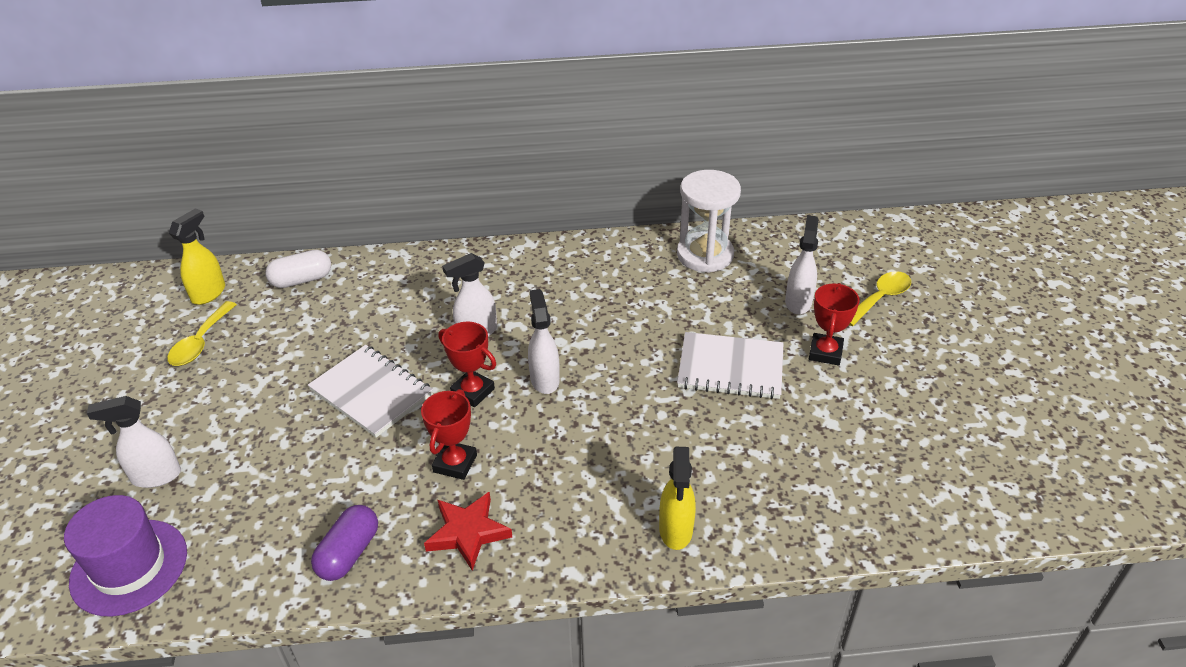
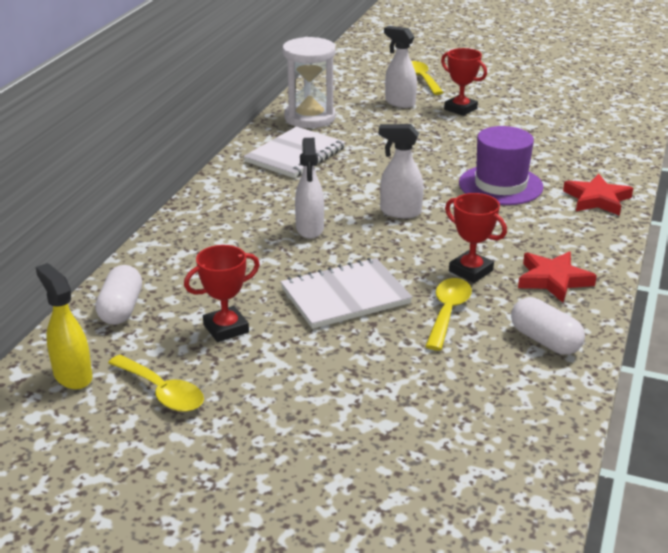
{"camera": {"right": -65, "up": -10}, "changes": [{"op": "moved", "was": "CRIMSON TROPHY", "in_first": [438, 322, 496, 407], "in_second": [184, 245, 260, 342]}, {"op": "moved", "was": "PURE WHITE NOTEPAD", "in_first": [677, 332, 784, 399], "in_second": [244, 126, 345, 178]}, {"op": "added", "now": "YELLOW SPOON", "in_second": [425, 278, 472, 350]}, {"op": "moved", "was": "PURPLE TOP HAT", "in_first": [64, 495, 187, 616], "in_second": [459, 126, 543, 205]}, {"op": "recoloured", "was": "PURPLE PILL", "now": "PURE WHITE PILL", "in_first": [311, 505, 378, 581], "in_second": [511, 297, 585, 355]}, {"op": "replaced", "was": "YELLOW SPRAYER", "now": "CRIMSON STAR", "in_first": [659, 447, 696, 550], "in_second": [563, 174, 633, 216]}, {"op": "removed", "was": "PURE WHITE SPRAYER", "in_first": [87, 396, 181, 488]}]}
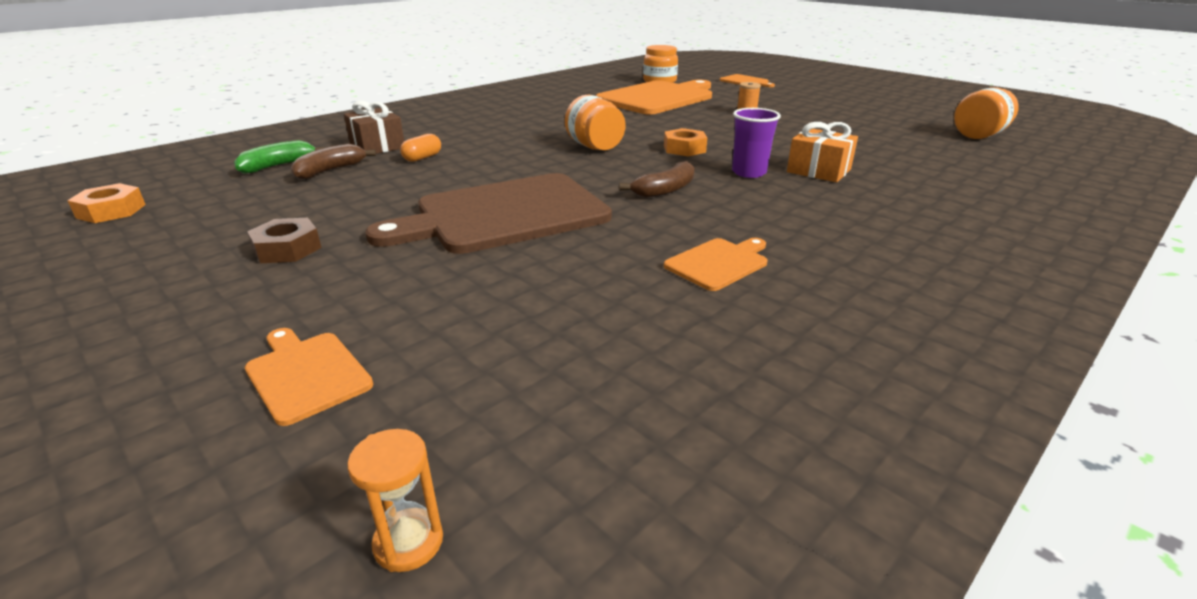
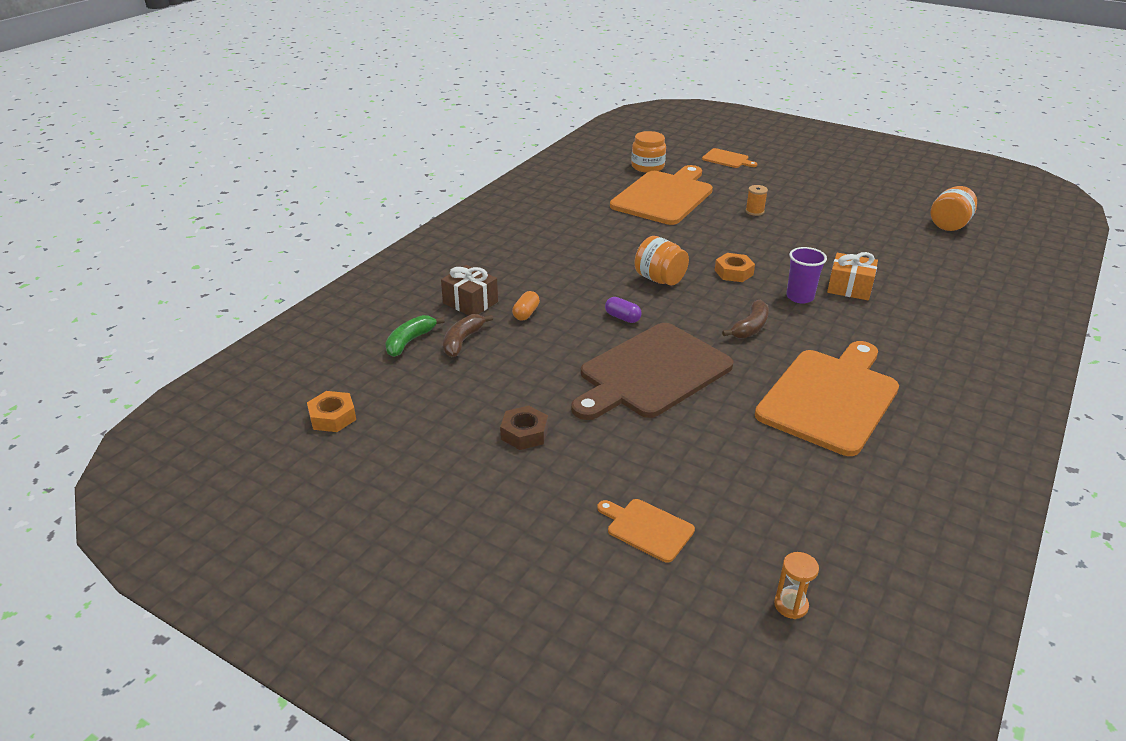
{"camera": {"right": -15, "up": 5}, "changes": [{"op": "added", "now": "PURPLE PILL", "in_second": [605, 297, 642, 323]}, {"op": "resized", "was": "ORANGE-COLOURED CHOPPING BOARD", "in_first": [664, 238, 768, 291], "in_second": [755, 341, 899, 456], "ratio": 2.22}]}
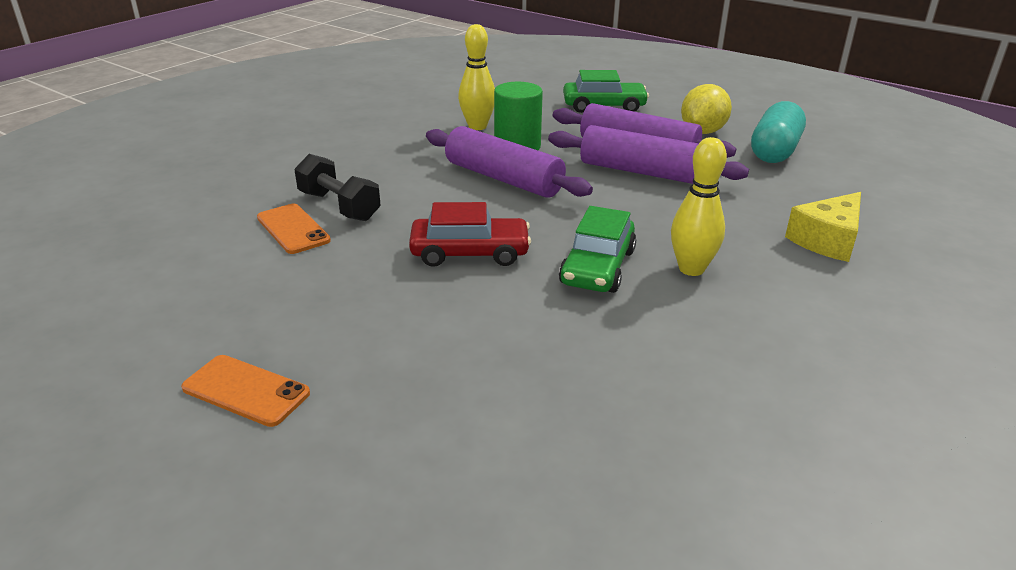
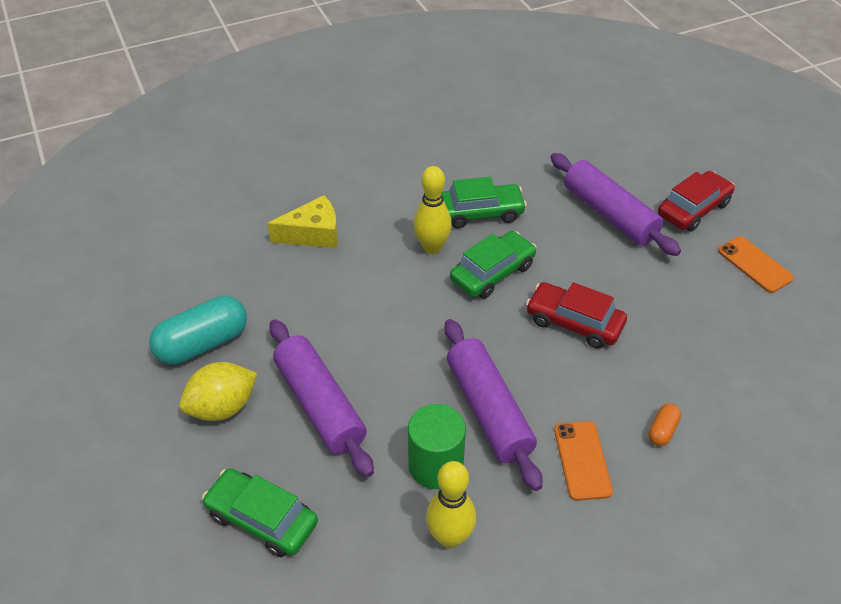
{"camera": {"right": -150, "up": 15}, "changes": [{"op": "added", "now": "GREEN CAR", "in_second": [442, 177, 527, 228]}, {"op": "moved", "was": "PURPLE PASTRY ROLLER", "in_first": [548, 125, 749, 184], "in_second": [550, 153, 681, 256]}, {"op": "moved", "was": "ORANGE-COLOURED PHONE", "in_first": [257, 204, 331, 254], "in_second": [554, 421, 613, 501]}, {"op": "replaced", "was": "EBONY HAND WEIGHT", "now": "ORANGE-COLOURED PILL", "in_first": [294, 154, 381, 221], "in_second": [648, 403, 681, 446]}, {"op": "added", "now": "CRIMSON CAR", "in_second": [658, 171, 735, 232]}]}
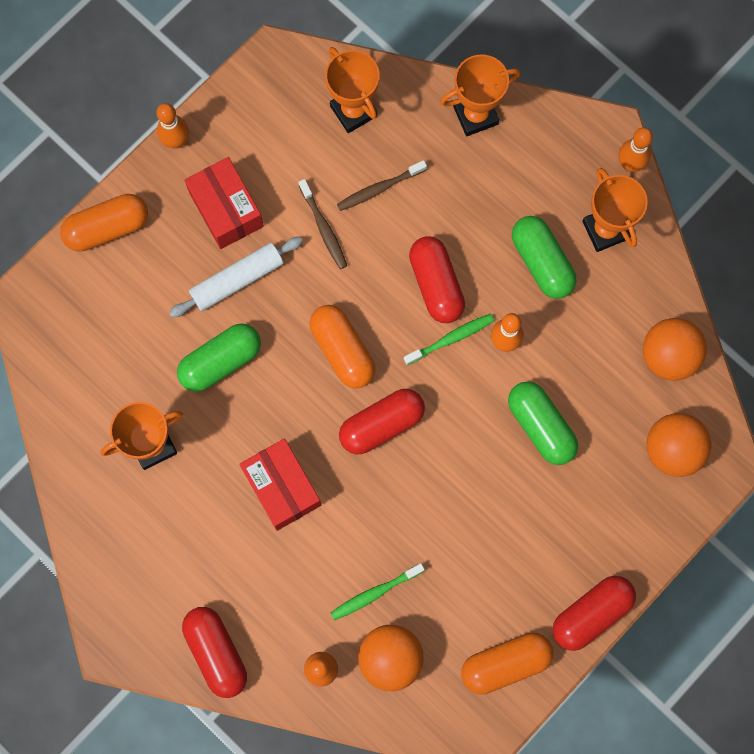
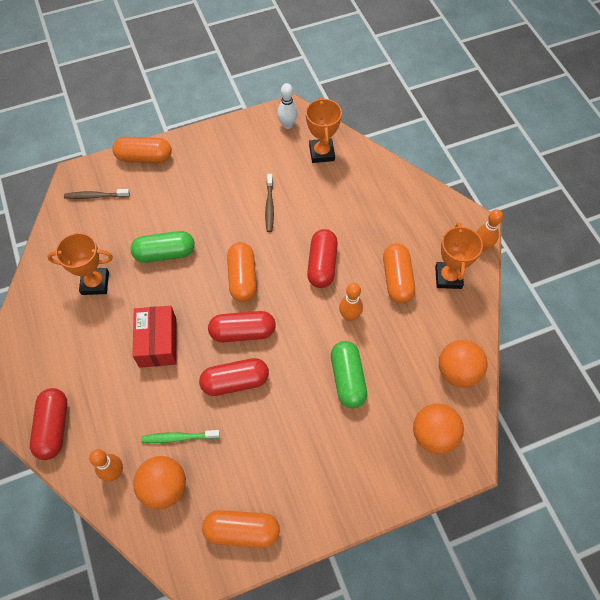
{"camera": {"right": 25, "up": -15}, "changes": [{"op": "moved", "was": "BROWN TOOTHBRUSH", "in_first": [337, 160, 427, 211], "in_second": [64, 189, 130, 199]}, {"op": "moved", "was": "CRIMSON PILL", "in_first": [552, 576, 636, 651], "in_second": [199, 358, 269, 396]}, {"op": "added", "now": "PURE WHITE SKITTLE", "in_second": [277, 83, 298, 129]}, {"op": "recoloured", "was": "GREEN PILL", "now": "ORANGE-COLOURED PILL", "in_first": [512, 216, 577, 299], "in_second": [383, 243, 415, 303]}, {"op": "removed", "was": "ORANGE-COLOURED SKITTLE", "in_first": [157, 103, 189, 148]}, {"op": "removed", "was": "PURE WHITE PASTRY ROLLER", "in_first": [169, 237, 303, 317]}, {"op": "removed", "was": "CRIMSON PARCEL", "in_first": [184, 157, 264, 249]}, {"op": "removed", "was": "GREEN TOOTHBRUSH", "in_first": [404, 314, 494, 366]}, {"op": "removed", "was": "ORANGE-COLOURED TROPHY", "in_first": [440, 54, 520, 136]}]}
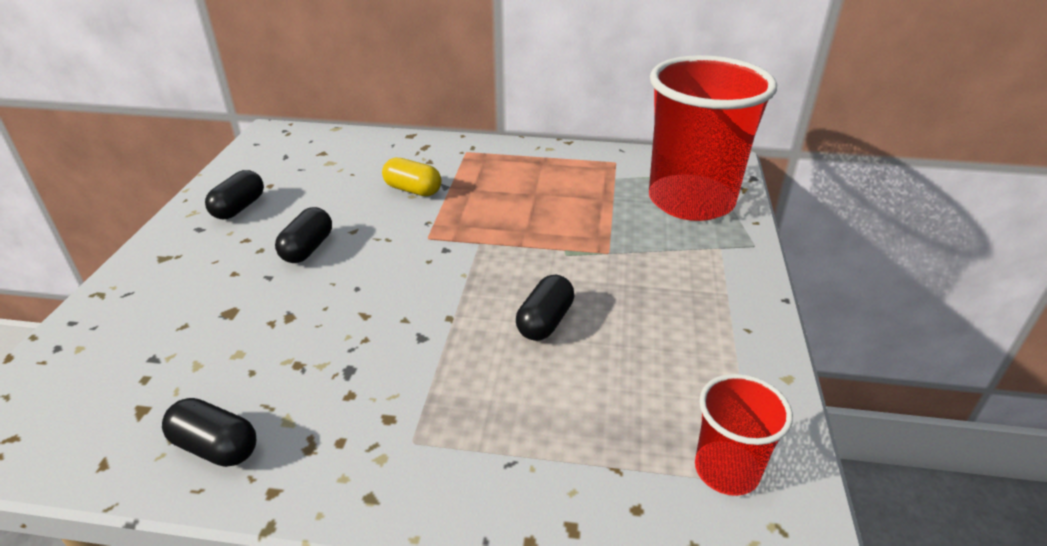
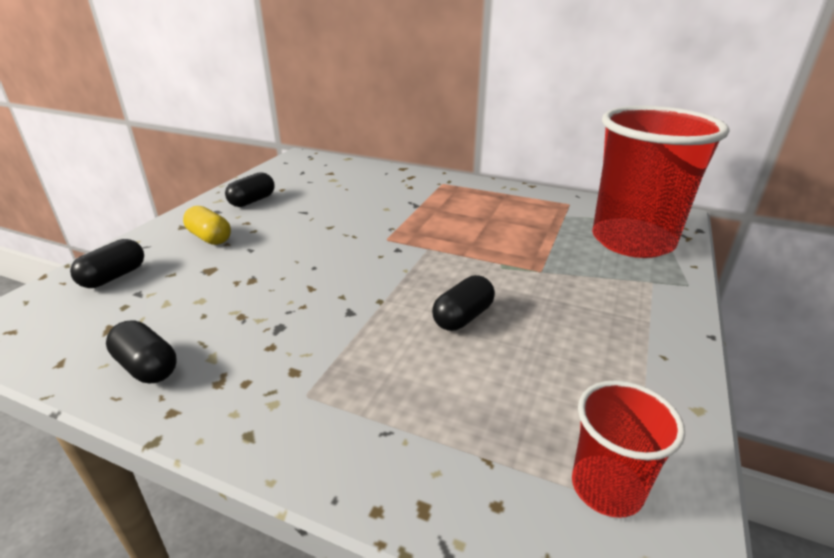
{"camera": {"right": 15, "up": -5}, "changes": [{"op": "moved", "was": "EBONY PILL", "in_first": [275, 207, 332, 263], "in_second": [70, 239, 144, 288]}, {"op": "moved", "was": "YELLOW PILL", "in_first": [382, 158, 441, 196], "in_second": [183, 206, 231, 245]}]}
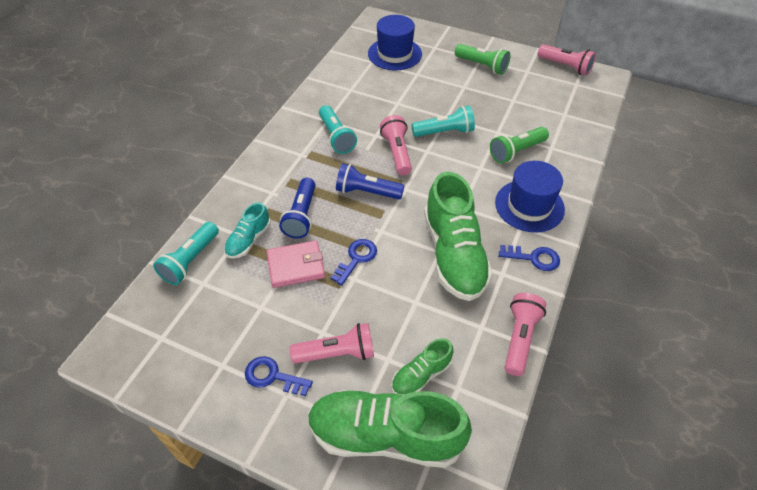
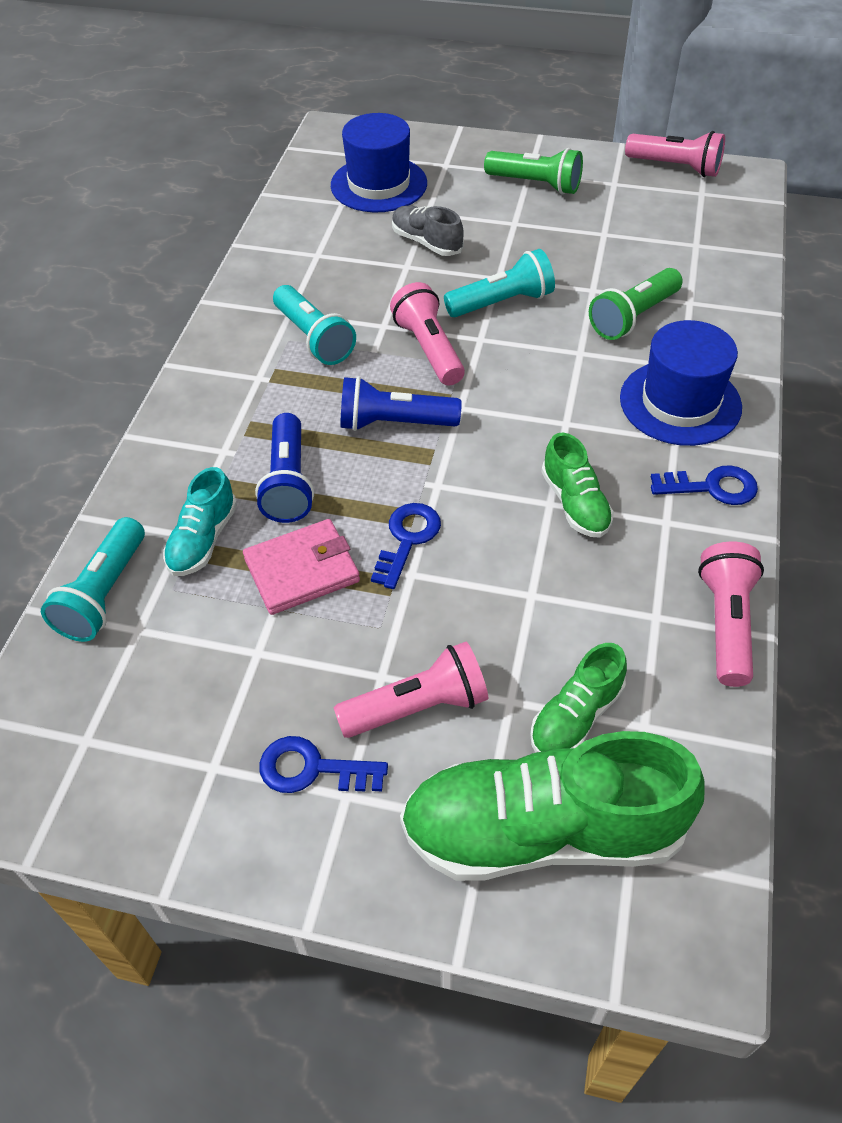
{"camera": {"right": -10, "up": 0}, "changes": [{"op": "added", "now": "ASH-GREY SNEAKER", "in_second": [392, 206, 464, 256]}, {"op": "resized", "was": "GREEN SNEAKER", "in_first": [424, 172, 493, 301], "in_second": [541, 433, 614, 538], "ratio": 0.49}]}
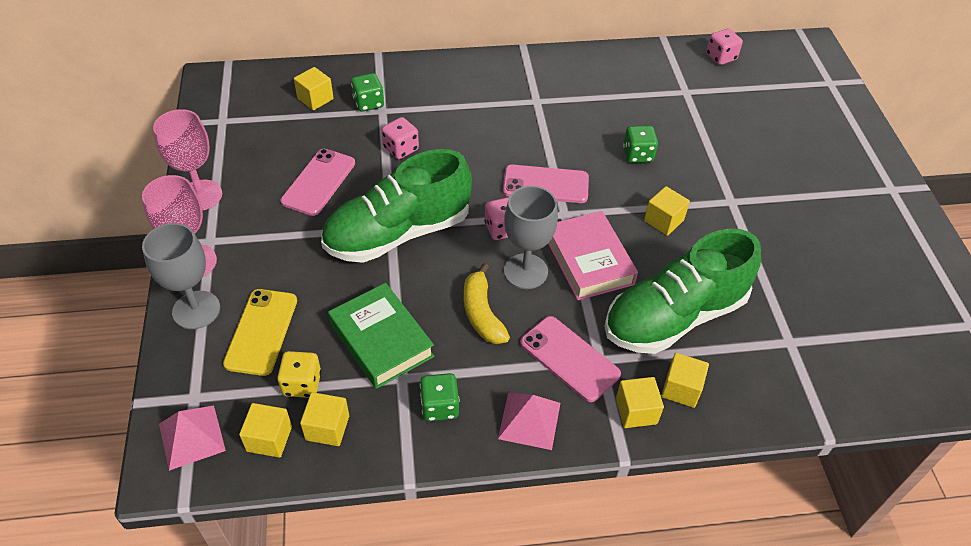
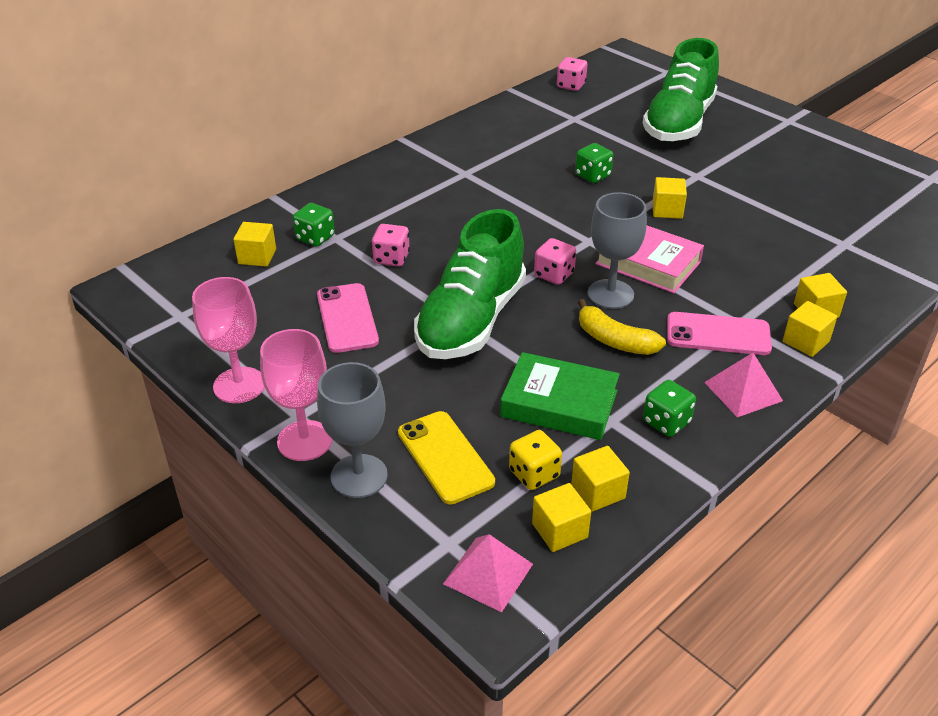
{"camera": {"right": -35, "up": -10}, "changes": [{"op": "moved", "was": "GREEN SNEAKER", "in_first": [604, 229, 761, 354], "in_second": [643, 38, 719, 142]}, {"op": "removed", "was": "ROSE-PINK PHONE", "in_first": [503, 165, 589, 203]}]}
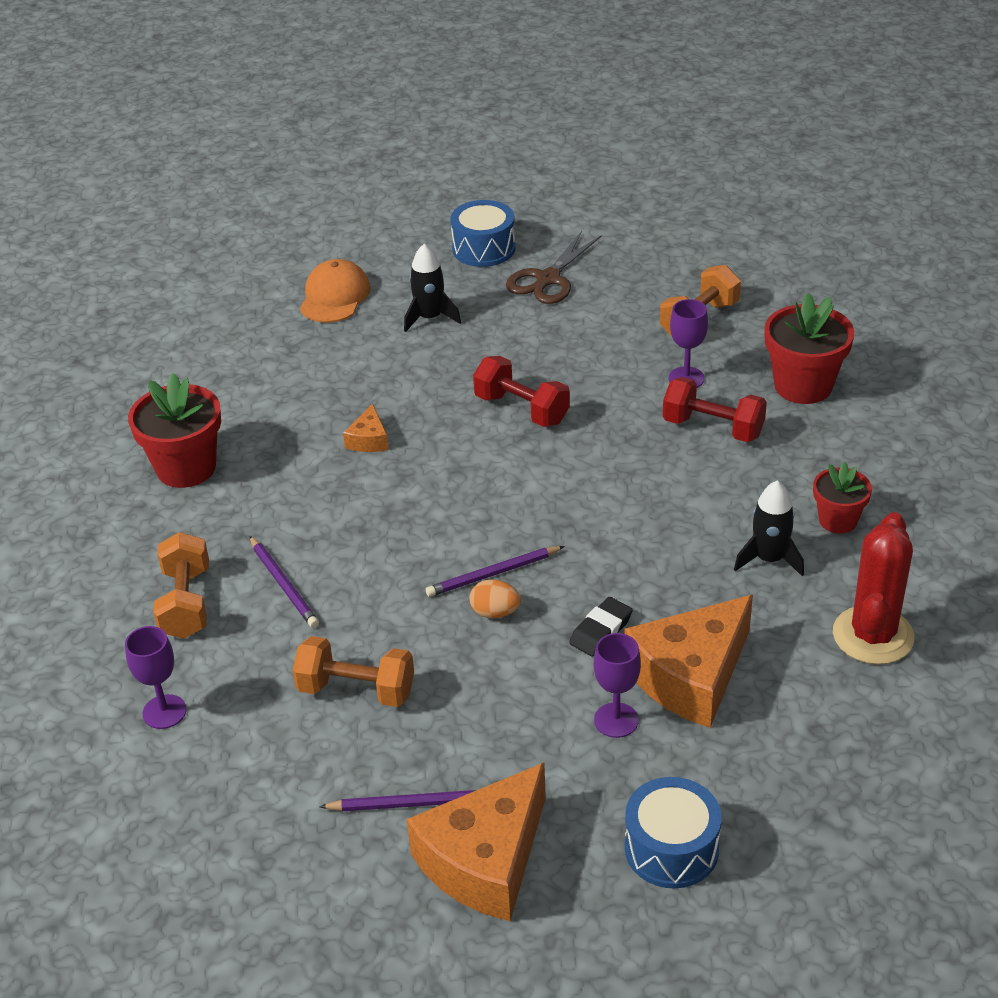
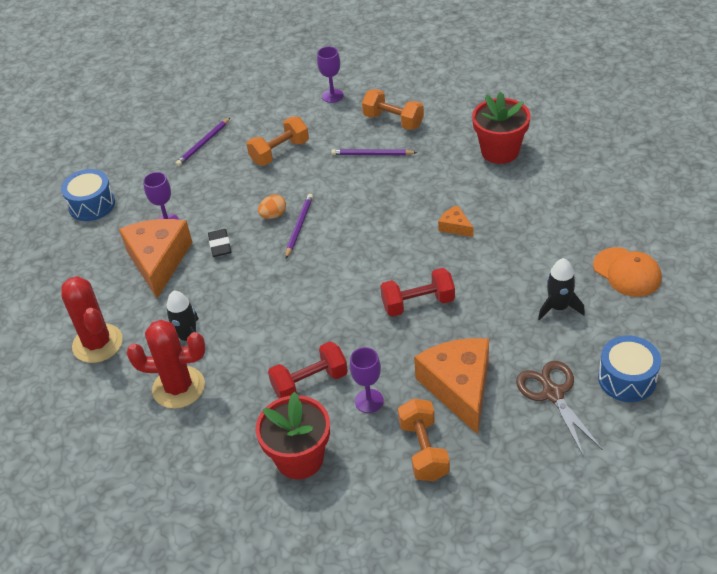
{"camera": {"right": 130, "up": 5}, "changes": [{"op": "replaced", "was": "CRIMSON FLOWER POT", "now": "CRIMSON SAGUARO CACTUS", "in_first": [813, 462, 872, 534], "in_second": [126, 320, 206, 409]}, {"op": "moved", "was": "ORANGE-COLOURED CHEESE WEDGE", "in_first": [407, 763, 546, 921], "in_second": [414, 338, 489, 434]}]}
